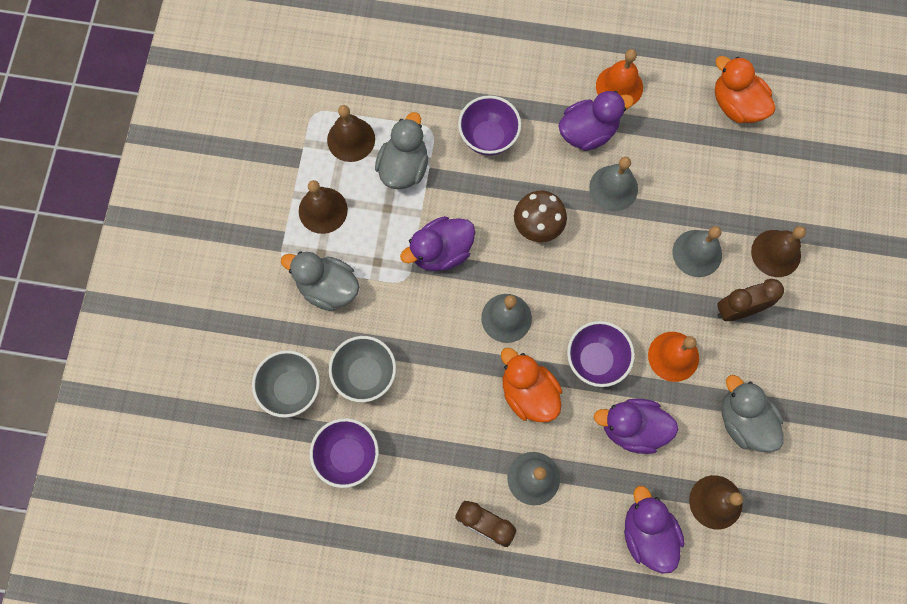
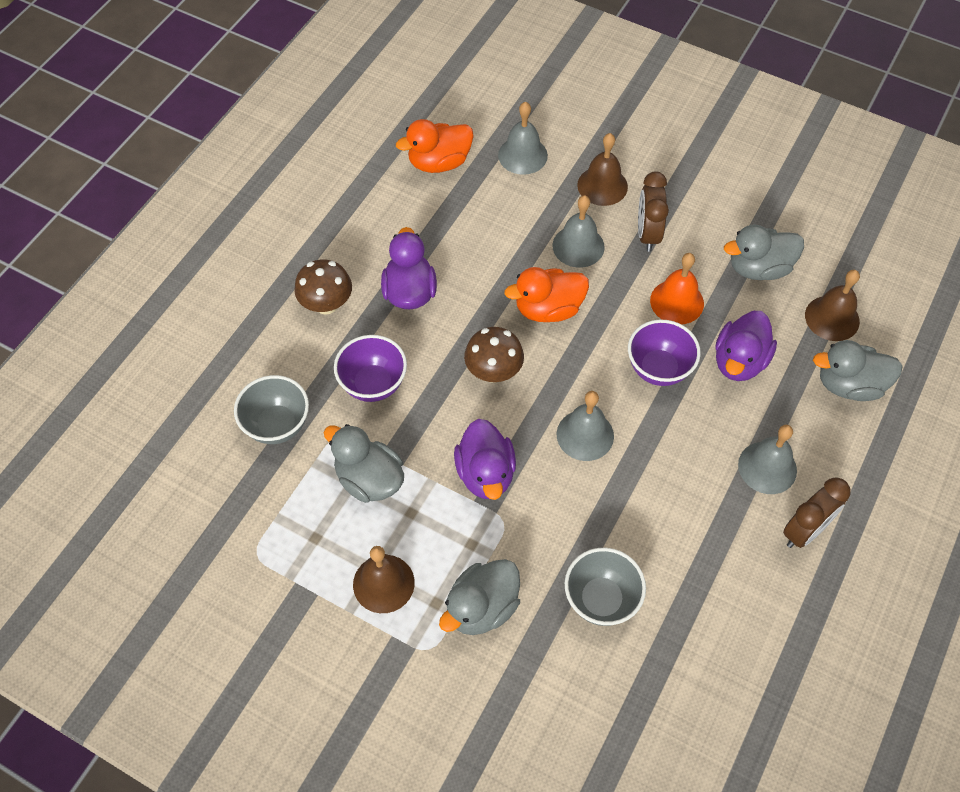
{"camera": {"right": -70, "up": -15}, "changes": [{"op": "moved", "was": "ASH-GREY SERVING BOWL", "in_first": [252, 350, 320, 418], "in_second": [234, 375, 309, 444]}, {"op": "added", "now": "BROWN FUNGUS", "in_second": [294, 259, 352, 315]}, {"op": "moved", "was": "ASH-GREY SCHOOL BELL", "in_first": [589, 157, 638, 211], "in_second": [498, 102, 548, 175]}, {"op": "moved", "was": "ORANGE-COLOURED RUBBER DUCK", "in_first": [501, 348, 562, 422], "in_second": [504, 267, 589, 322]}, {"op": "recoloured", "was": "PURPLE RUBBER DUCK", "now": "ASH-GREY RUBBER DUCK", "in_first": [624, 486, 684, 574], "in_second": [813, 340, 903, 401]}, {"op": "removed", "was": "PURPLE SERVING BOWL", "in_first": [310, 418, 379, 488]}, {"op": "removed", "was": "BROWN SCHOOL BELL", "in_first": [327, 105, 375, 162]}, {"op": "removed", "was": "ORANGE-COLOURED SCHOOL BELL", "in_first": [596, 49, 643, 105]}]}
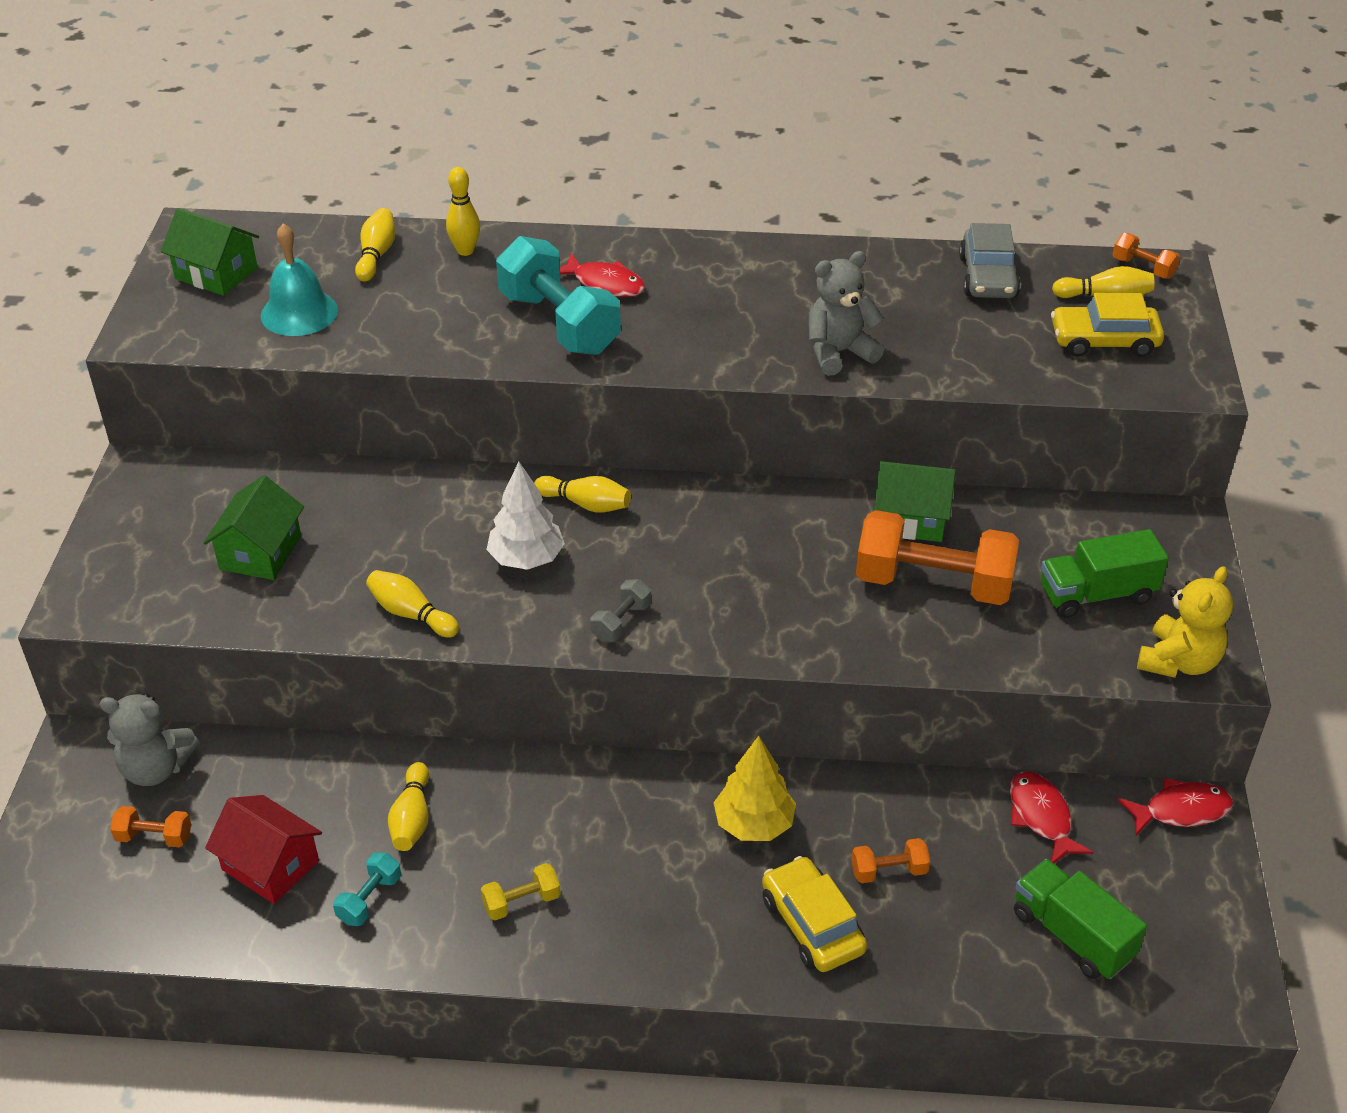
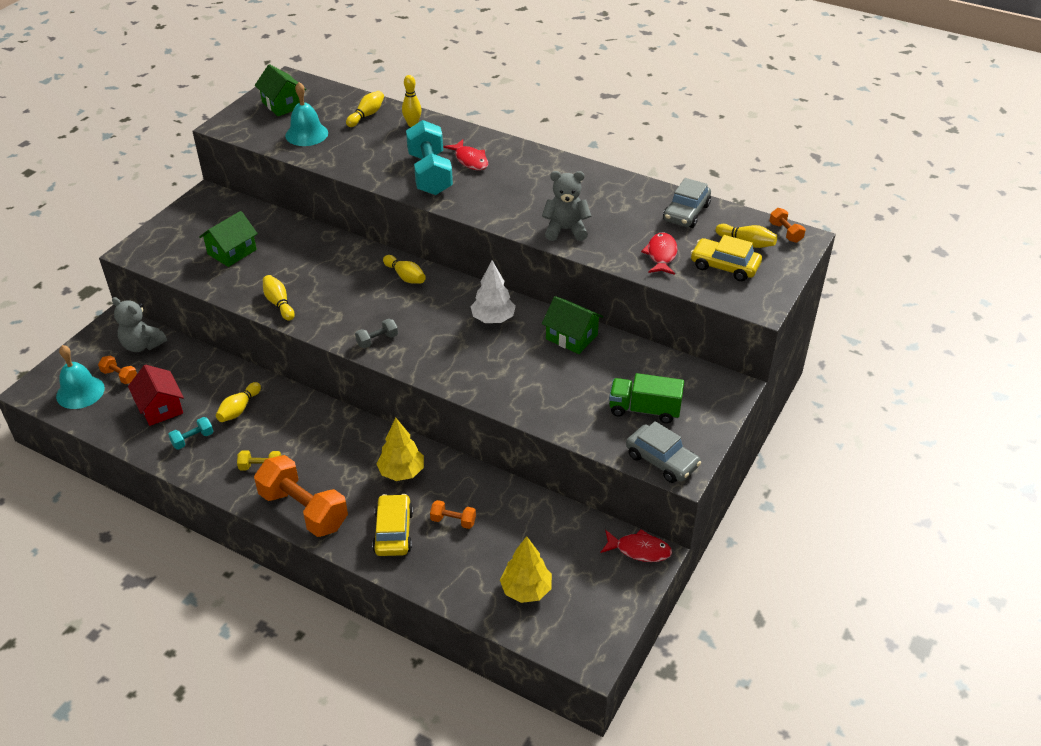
{"camera": {"right": 25, "up": 0}, "changes": [{"op": "added", "now": "TURQUOISE SCHOOL BELL", "in_second": [56, 345, 105, 409]}, {"op": "moved", "was": "ORANGE-COLOURED HAND WEIGHT", "in_first": [856, 510, 1019, 605], "in_second": [254, 455, 348, 537]}, {"op": "moved", "was": "PURE WHITE TOY TREE", "in_first": [486, 462, 565, 570], "in_second": [470, 261, 516, 323]}, {"op": "replaced", "was": "GREEN LORRY", "now": "YELLOW TOY TREE", "in_first": [1014, 859, 1147, 979], "in_second": [500, 536, 552, 603]}, {"op": "replaced", "was": "YELLOW STUFFED BEAR", "now": "ASH-GREY CAR", "in_first": [1137, 566, 1233, 678], "in_second": [626, 421, 701, 483]}, {"op": "moved", "was": "CRIMSON TOY FISH", "in_first": [1010, 771, 1093, 863], "in_second": [641, 232, 678, 275]}]}
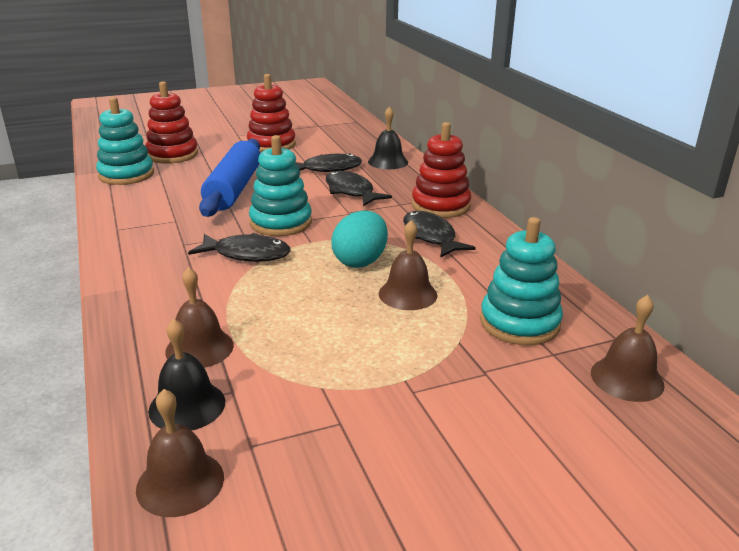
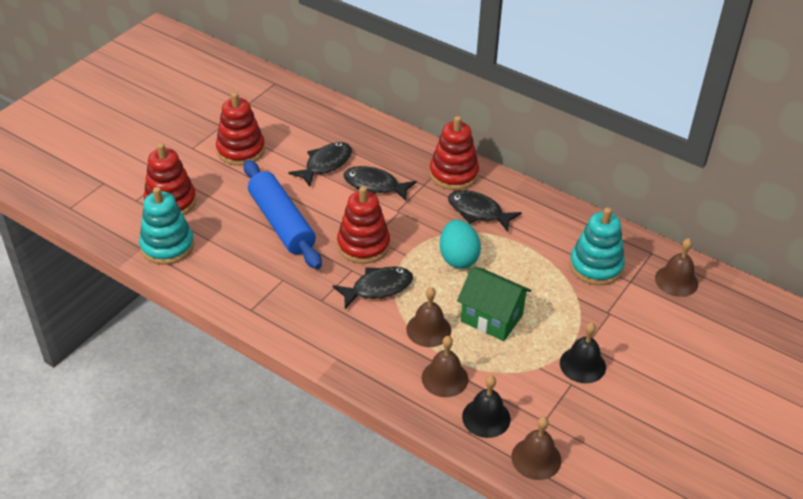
{"camera": {"right": -35, "up": 15}, "changes": [{"op": "recoloured", "was": "TURQUOISE RING STACKER", "now": "CRIMSON RING STACKER", "in_first": [249, 135, 312, 236], "in_second": [337, 186, 390, 264]}, {"op": "moved", "was": "BROWN SCHOOL BELL", "in_first": [379, 220, 437, 310], "in_second": [406, 287, 451, 347]}, {"op": "added", "now": "GREEN HOUSE", "in_second": [457, 267, 531, 341]}, {"op": "moved", "was": "EBONY SCHOOL BELL", "in_first": [368, 107, 408, 169], "in_second": [560, 322, 606, 384]}]}
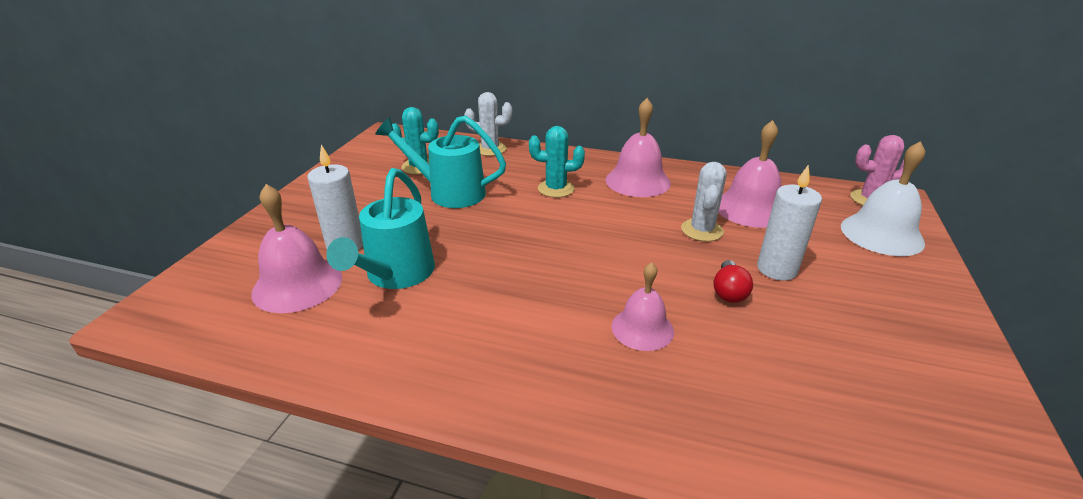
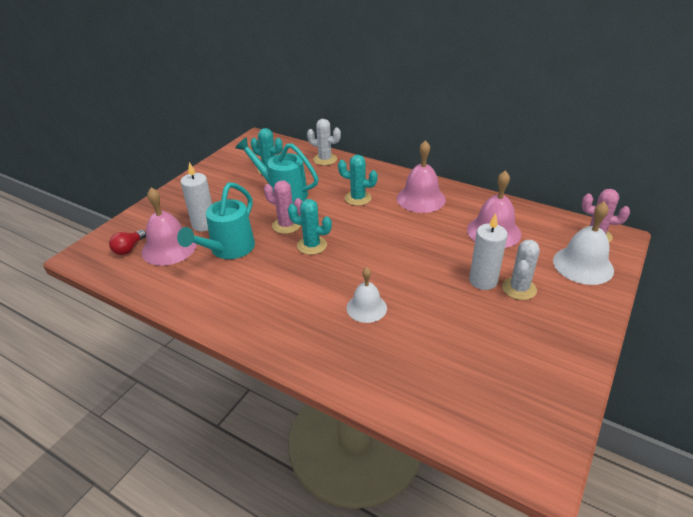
{"camera": {"right": 15, "up": 5}, "changes": [{"op": "moved", "was": "CRIMSON LIGHT BULB", "in_first": [713, 260, 753, 303], "in_second": [109, 230, 146, 255]}, {"op": "added", "now": "ROSE-PINK SAGUARO CACTUS", "in_second": [264, 180, 302, 234]}, {"op": "added", "now": "TURQUOISE SAGUARO CACTUS", "in_second": [288, 199, 332, 255]}, {"op": "recoloured", "was": "ROSE-PINK SCHOOL BELL", "now": "PURE WHITE SCHOOL BELL", "in_first": [611, 262, 674, 351], "in_second": [347, 267, 387, 323]}, {"op": "moved", "was": "PURE WHITE SAGUARO CACTUS", "in_first": [681, 162, 727, 242], "in_second": [502, 240, 540, 300]}]}
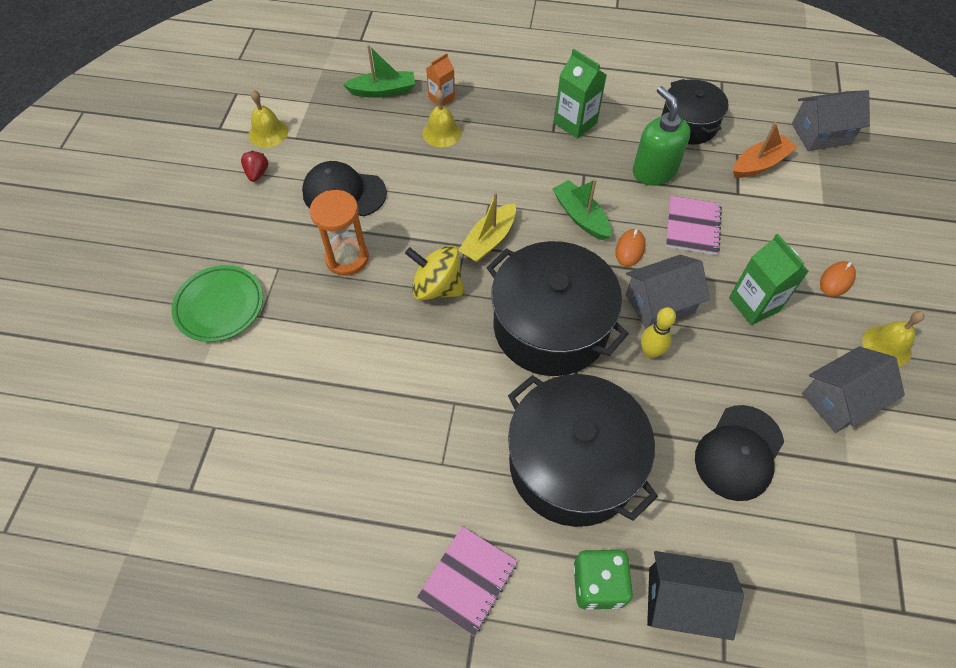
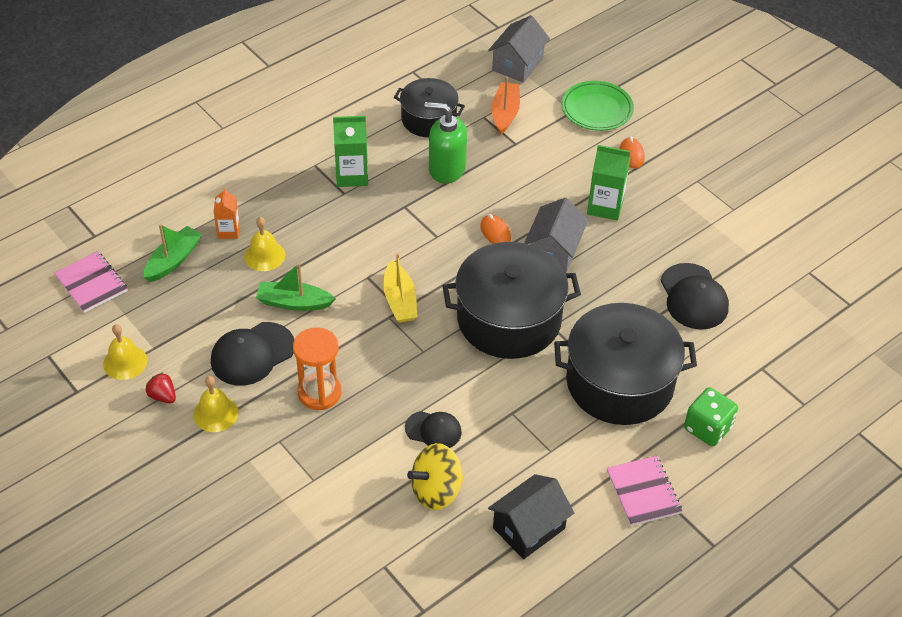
{"camera": {"right": -50, "up": -10}, "changes": [{"op": "moved", "was": "ROSE-PINK NOTEPAD", "in_first": [666, 196, 722, 255], "in_second": [54, 251, 128, 313]}, {"op": "moved", "was": "YELLOW SCHOOL BELL", "in_first": [862, 311, 925, 367], "in_second": [193, 376, 239, 432]}, {"op": "moved", "was": "GREEN TOY BOAT", "in_first": [552, 179, 611, 240], "in_second": [256, 263, 336, 311]}, {"op": "added", "now": "EBONY BASEBALL CAP", "in_second": [405, 411, 462, 448]}, {"op": "moved", "was": "YELLOW WHIRLIGIG", "in_first": [405, 245, 465, 300], "in_second": [407, 443, 464, 510]}, {"op": "moved", "was": "EBONY HOUSE", "in_first": [647, 551, 744, 640], "in_second": [488, 474, 574, 559]}, {"op": "moved", "was": "GREEN FLAT DISH", "in_first": [172, 265, 263, 342], "in_second": [562, 81, 634, 131]}, {"op": "removed", "was": "YELLOW SKITTLE", "in_first": [641, 307, 676, 359]}, {"op": "removed", "was": "ASH-GREY HOUSE", "in_first": [802, 346, 905, 433]}]}
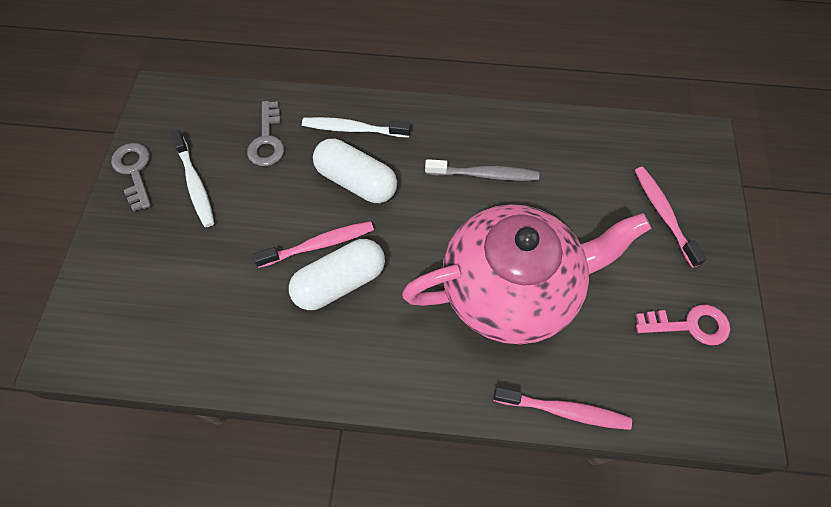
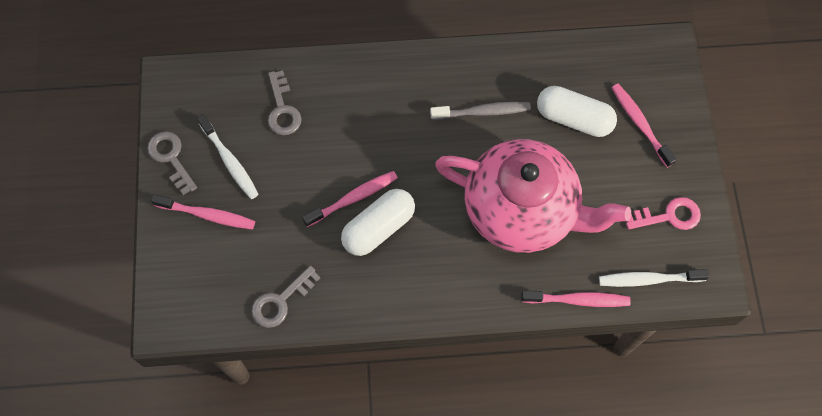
{"camera": {"right": -10, "up": 5}, "changes": [{"op": "added", "now": "ROSE-PINK TOOTHBRUSH", "in_second": [151, 194, 255, 230]}, {"op": "added", "now": "ASH-GREY LATCHKEY", "in_second": [252, 266, 320, 328]}, {"op": "turned", "was": "ROSE-PINK CHINA TEAPOT", "in_first": [402, 204, 652, 344], "in_second": [435, 139, 631, 253], "clockwise": 45}, {"op": "moved", "was": "PURE WHITE PILL", "in_first": [313, 139, 397, 203], "in_second": [537, 86, 617, 137]}, {"op": "moved", "was": "PURE WHITE TOOTHBRUSH", "in_first": [302, 117, 411, 138], "in_second": [599, 269, 709, 287]}]}
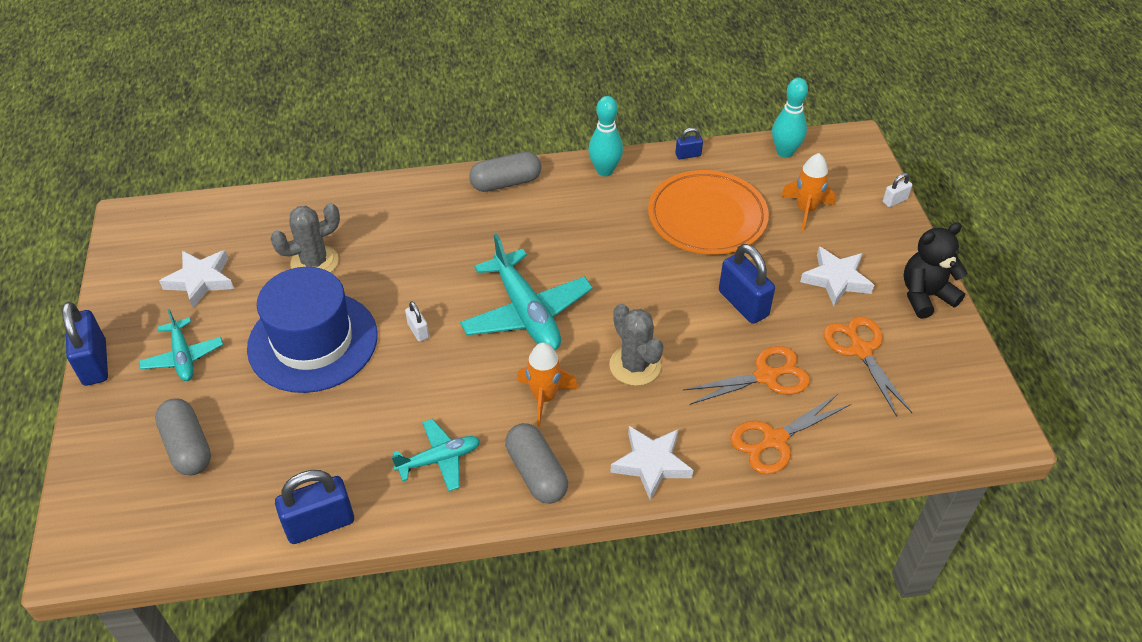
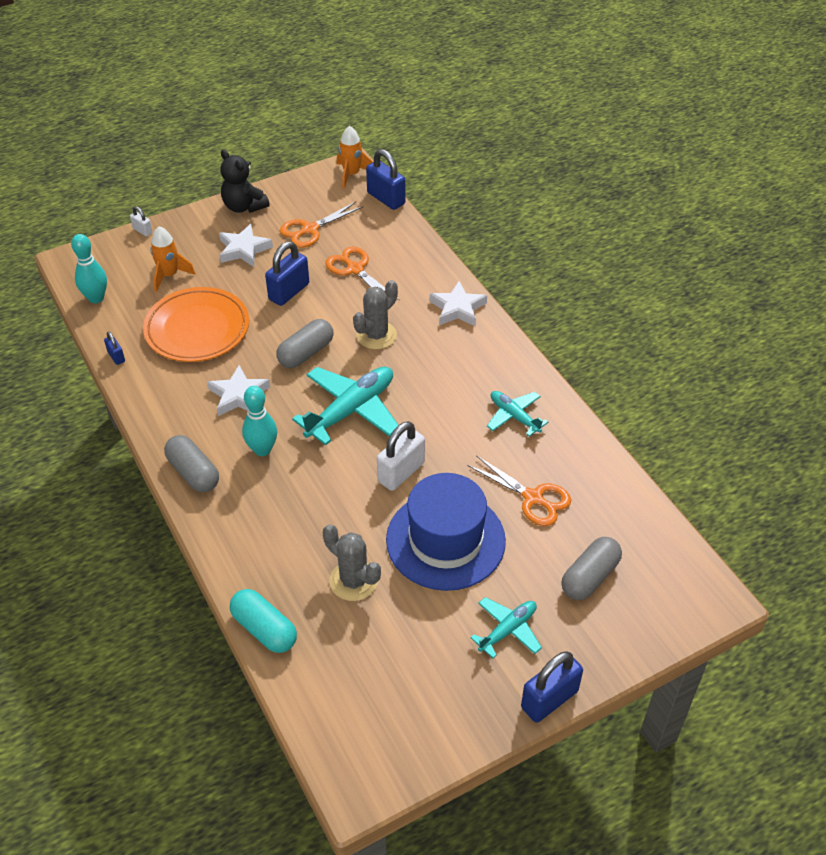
{"camera": {"right": -110, "up": 0}, "changes": [{"op": "moved", "was": "PURE WHITE STAR", "in_first": [159, 250, 234, 308], "in_second": [207, 365, 270, 416]}, {"op": "added", "now": "TURQUOISE PILL", "in_second": [230, 589, 297, 653]}, {"op": "moved", "was": "TURQUOISE SKITTLE", "in_first": [588, 96, 623, 176], "in_second": [242, 386, 277, 456]}, {"op": "moved", "was": "ASH-GREY PILL", "in_first": [505, 423, 568, 504], "in_second": [276, 319, 333, 368]}, {"op": "moved", "was": "ORANGE-COLOURED TOY ROCKET", "in_first": [517, 342, 578, 427], "in_second": [337, 126, 373, 189]}, {"op": "moved", "was": "COBALT LOCK", "in_first": [275, 470, 354, 544], "in_second": [366, 149, 405, 210]}, {"op": "resized", "was": "PURE WHITE LOCK", "in_first": [405, 301, 429, 342], "in_second": [377, 421, 425, 491], "ratio": 1.99}, {"op": "moved", "was": "ORANGE-COLOURED SHEARS", "in_first": [730, 394, 851, 474], "in_second": [467, 455, 571, 526]}]}
